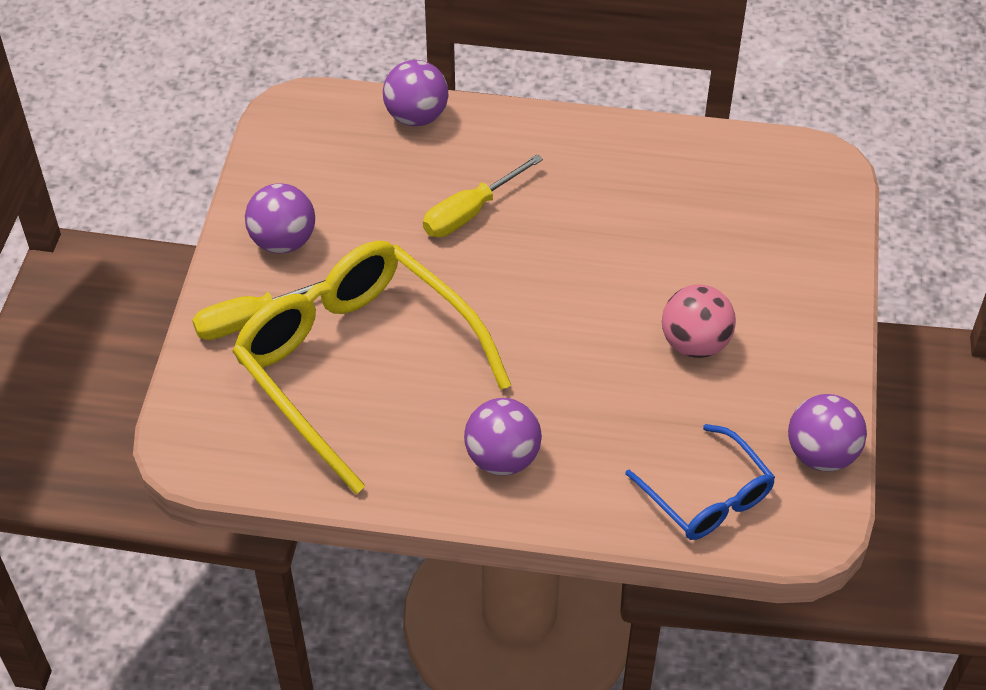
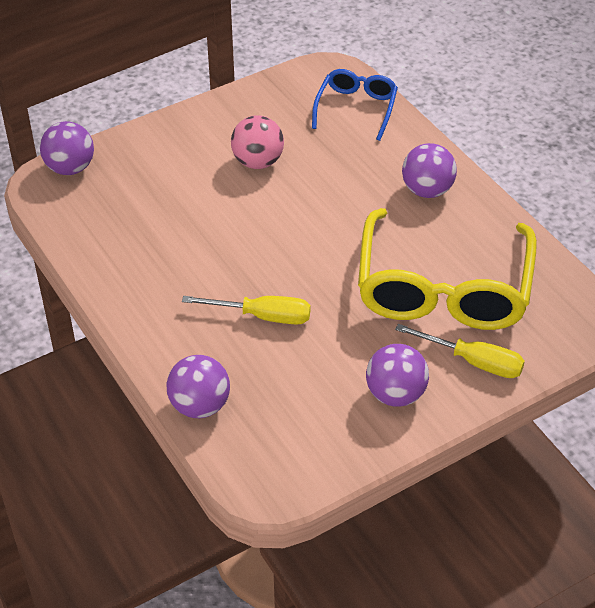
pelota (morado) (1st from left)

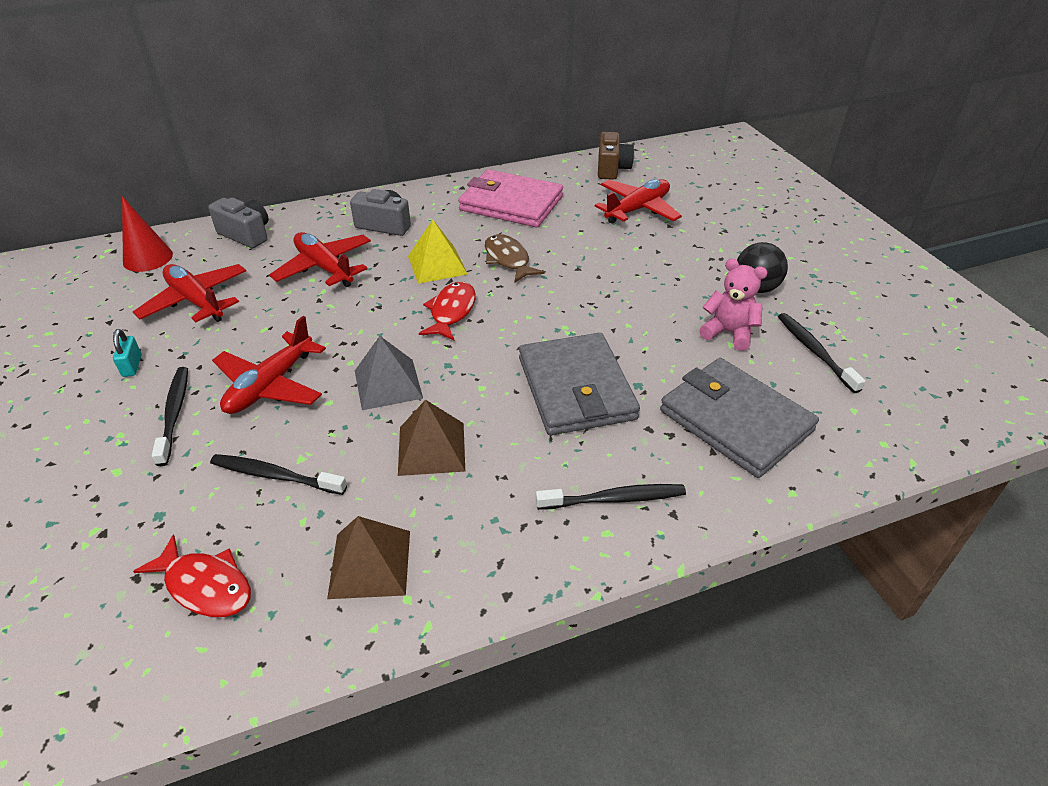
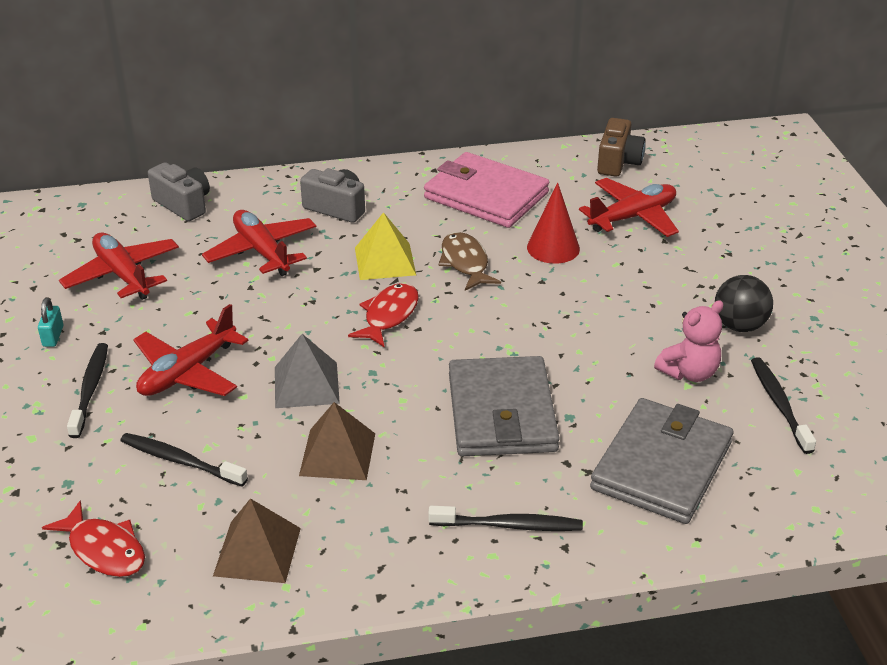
cono (rojo); cartera (gris) (2nd from left); osito (rosa)

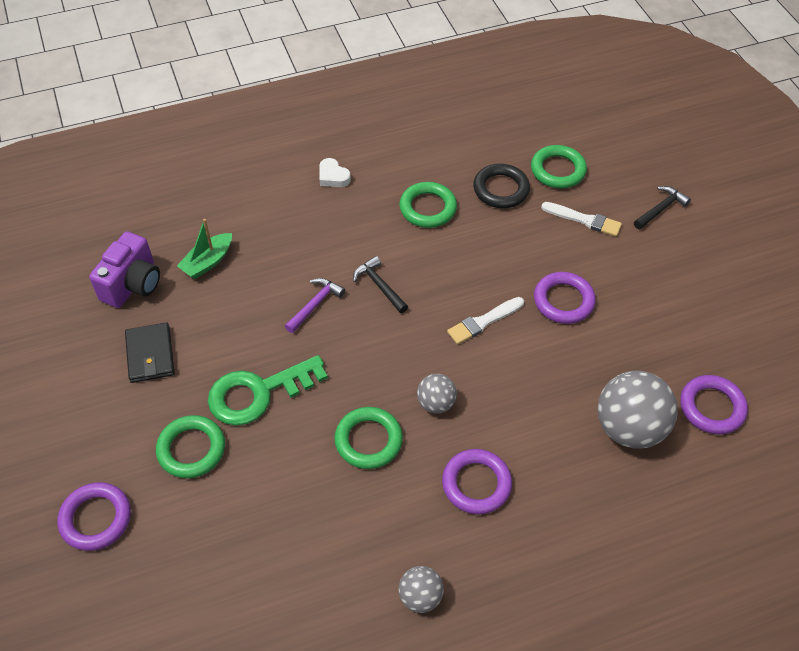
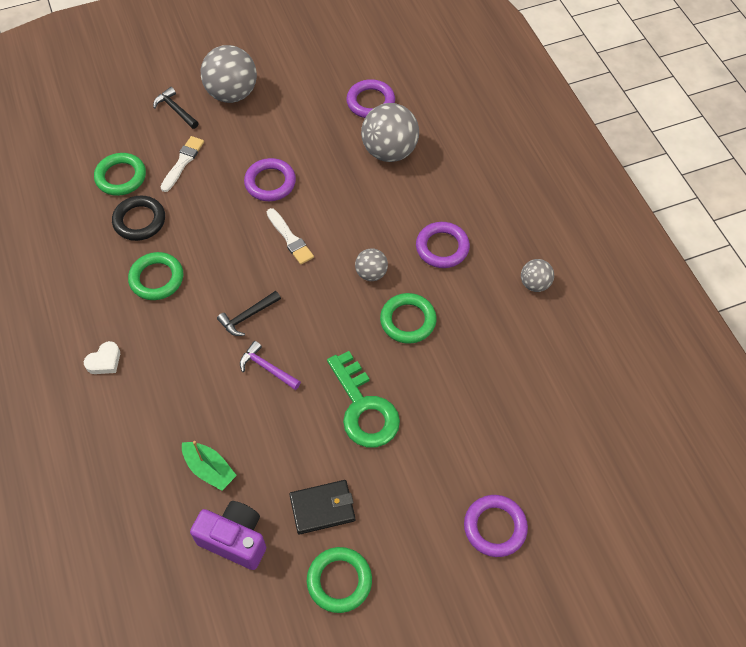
pelota (gris) (1st from left); anillo (verde) (3rd from left)

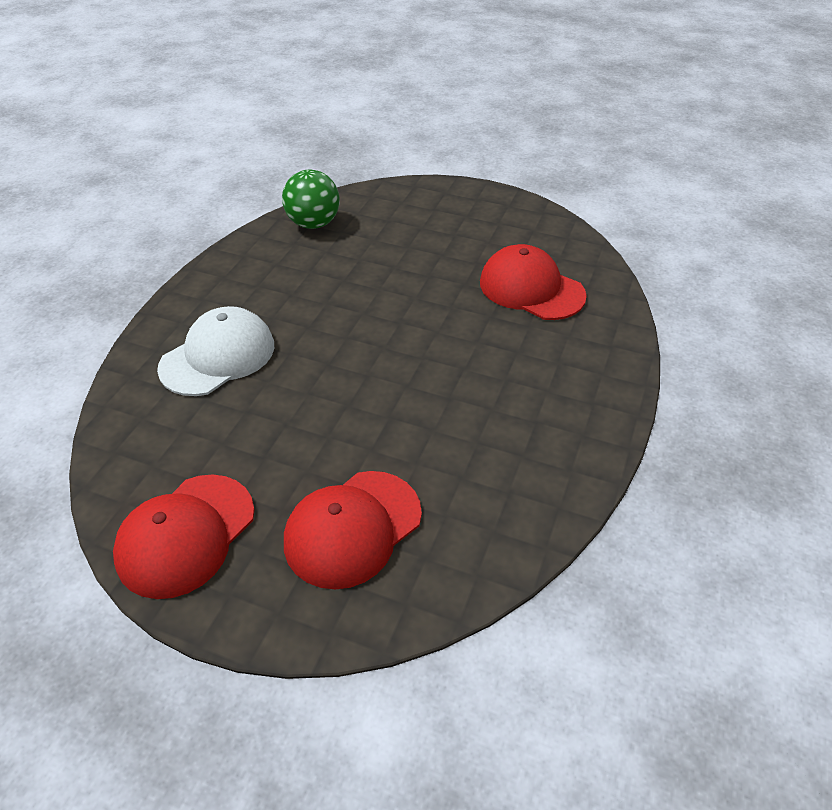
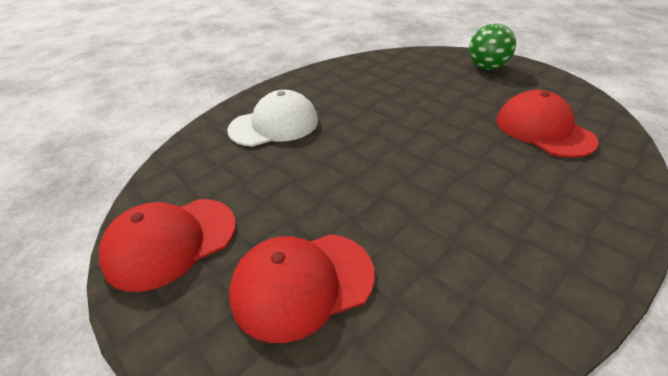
pelota (verde)

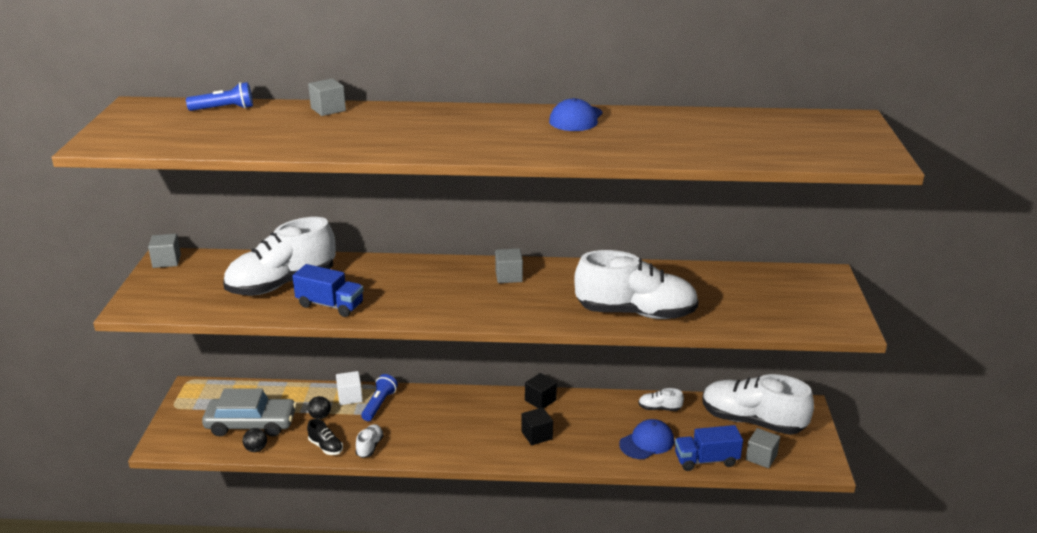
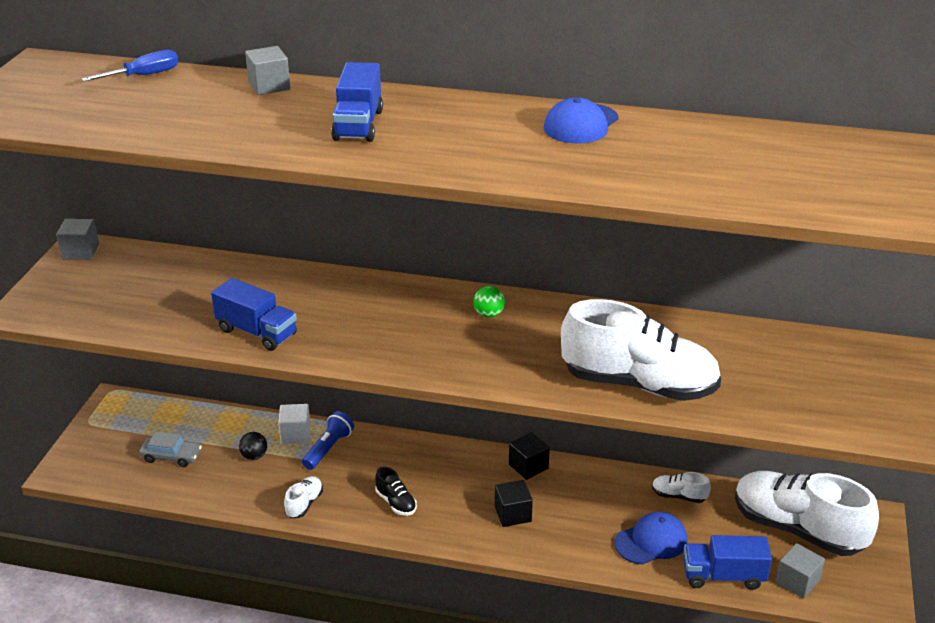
zapato (blanco) (1st from left in the first image); pelota (negro) (1st from left in the first image); camión (azul) (2nd from left); zapato (negro); destornillador (azul); pelota (verde); coche (gris)

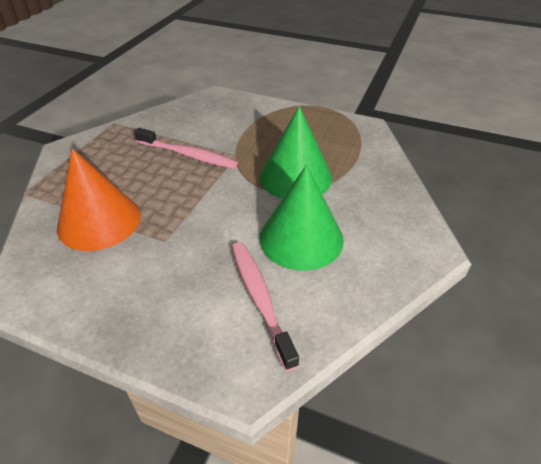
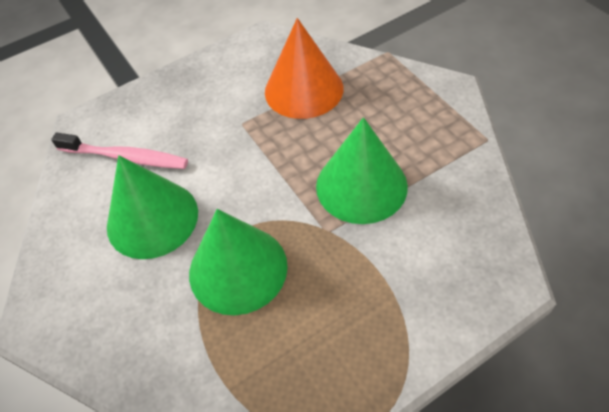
cono (verde) (3rd from left)

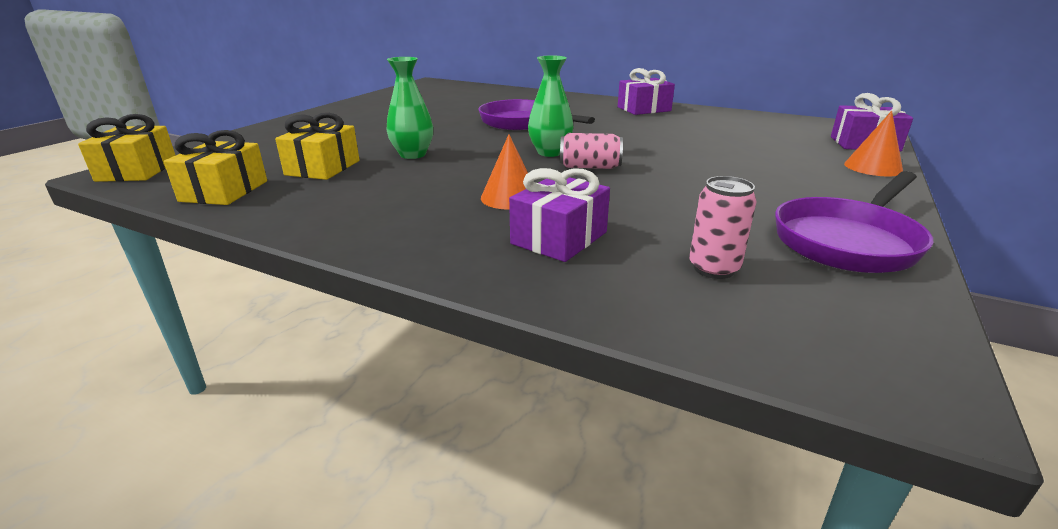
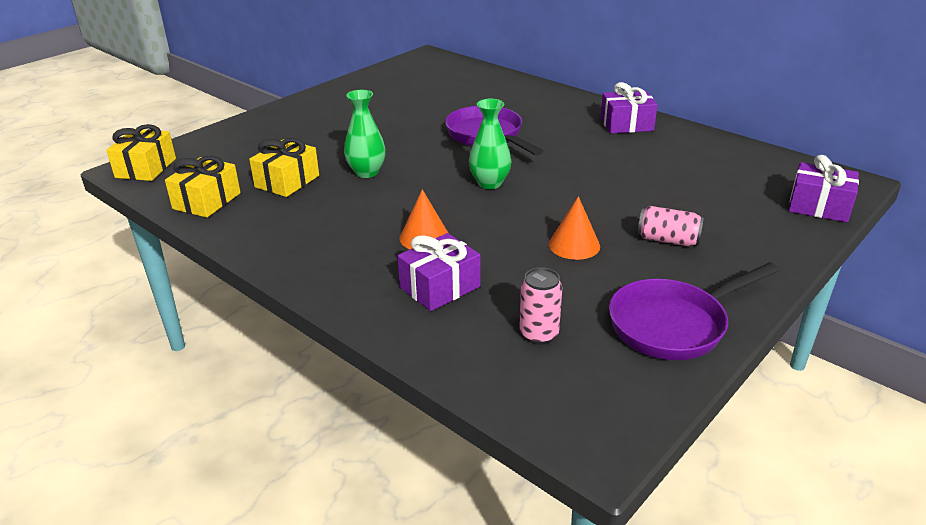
lata (rosa) (2nd from left); cono (naranja) (2nd from left)

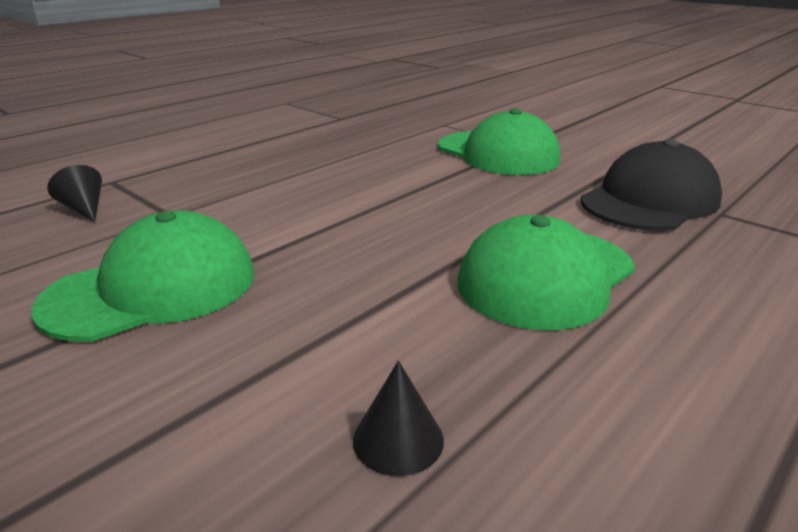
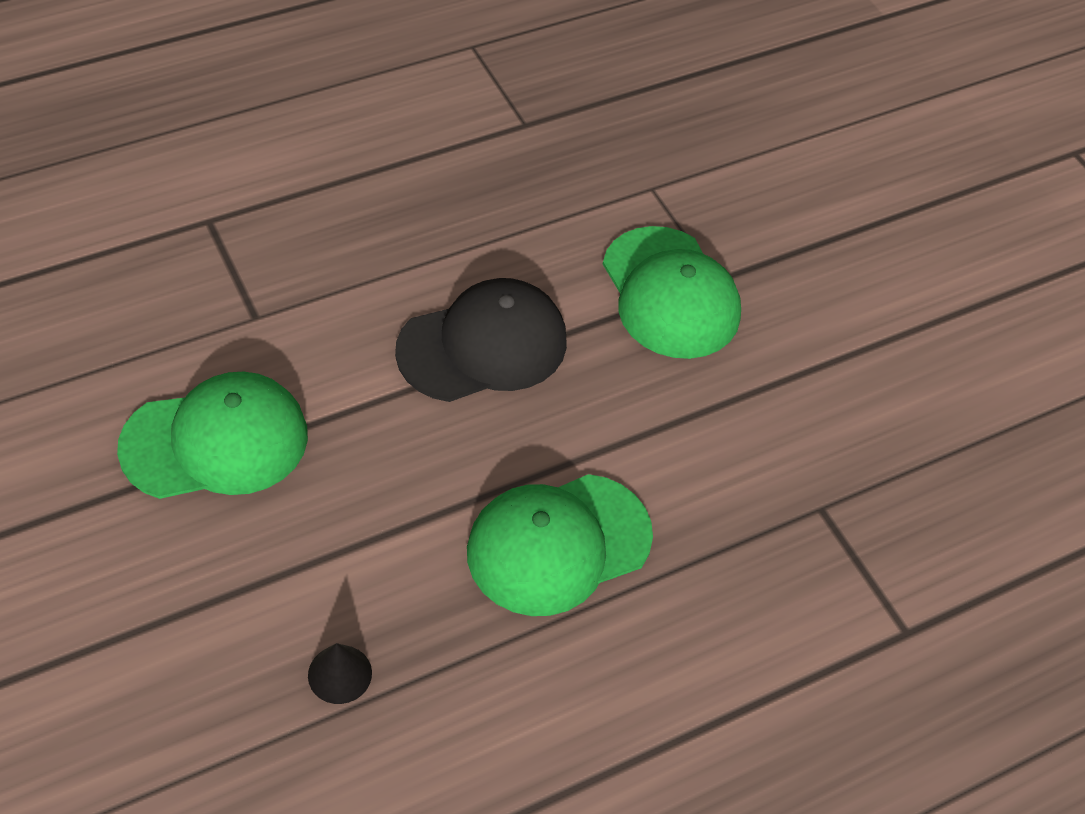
cono (negro) (1st from left in the first image); gorra (negro)

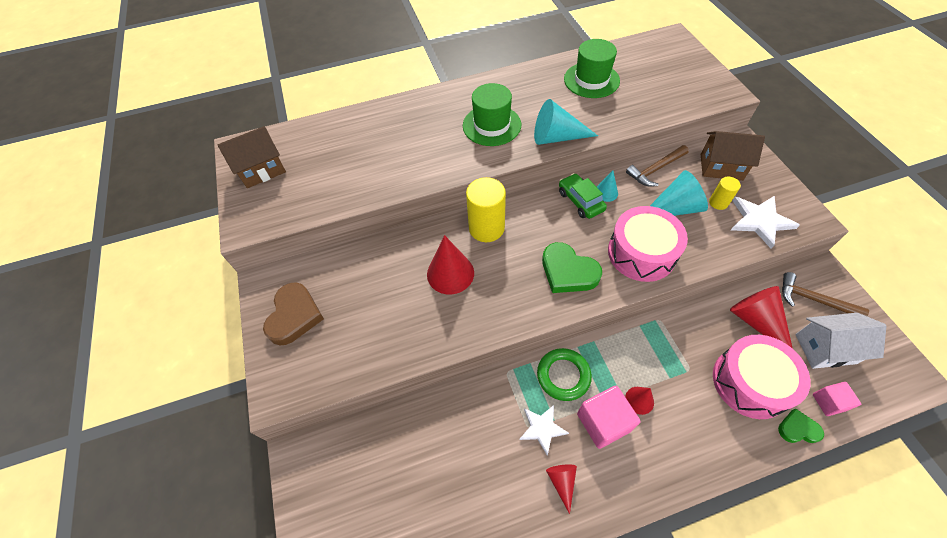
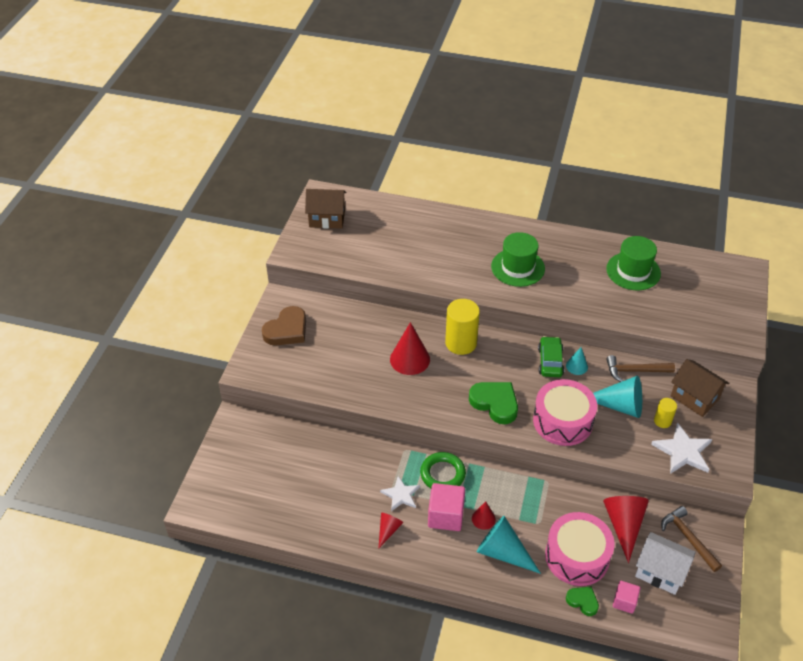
cono (turquesa) (1st from left); corazón (verde) (1st from left)

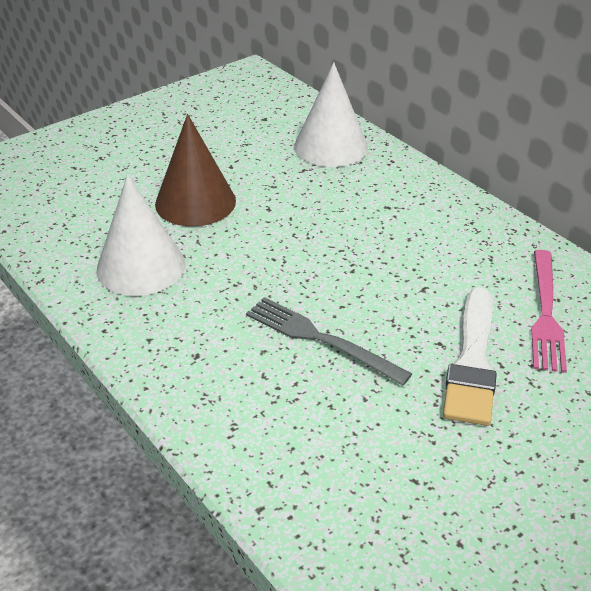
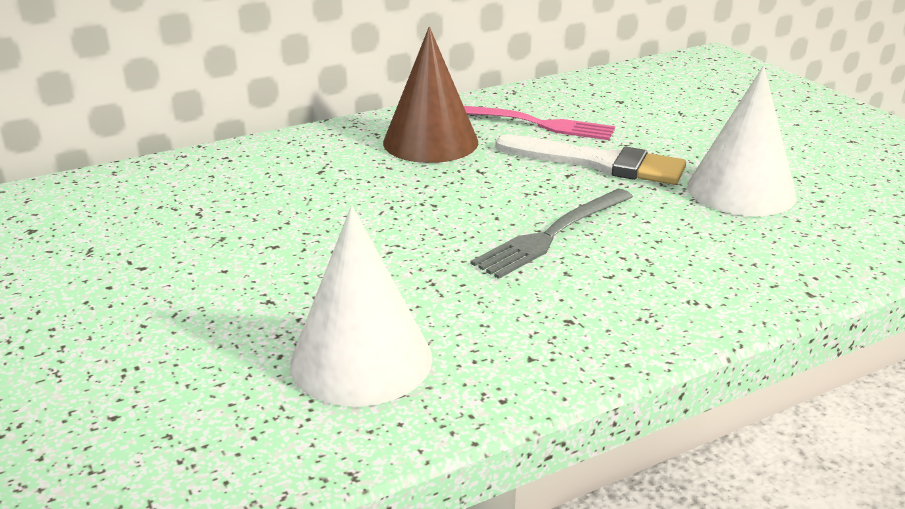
cono (marrón); cono (blanco) (2nd from left)

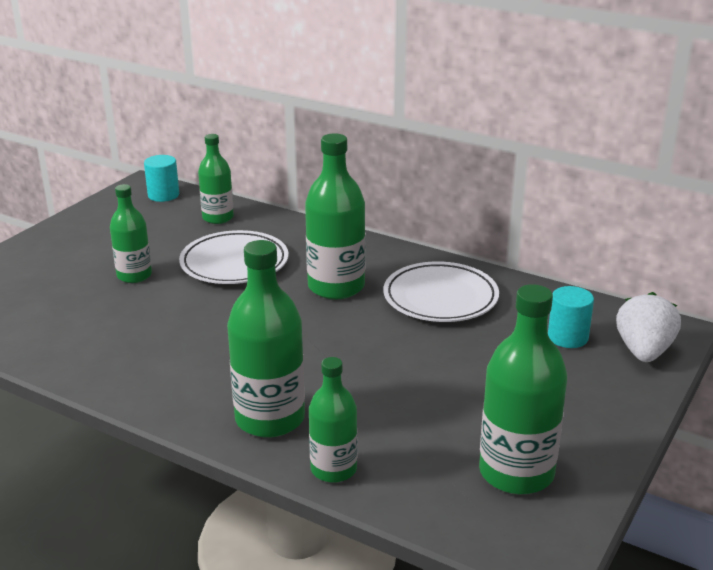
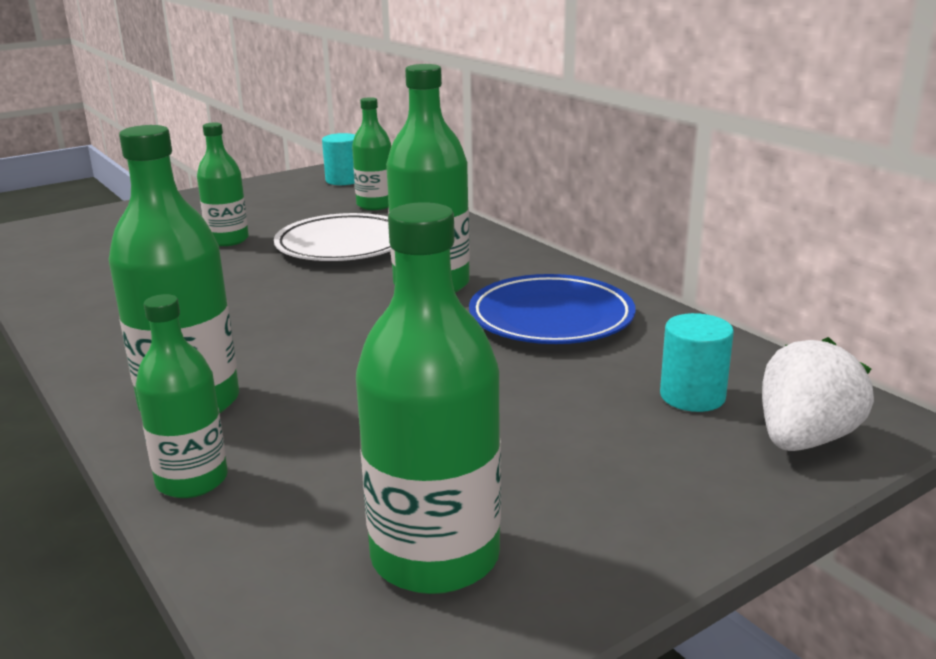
plato (azul)

